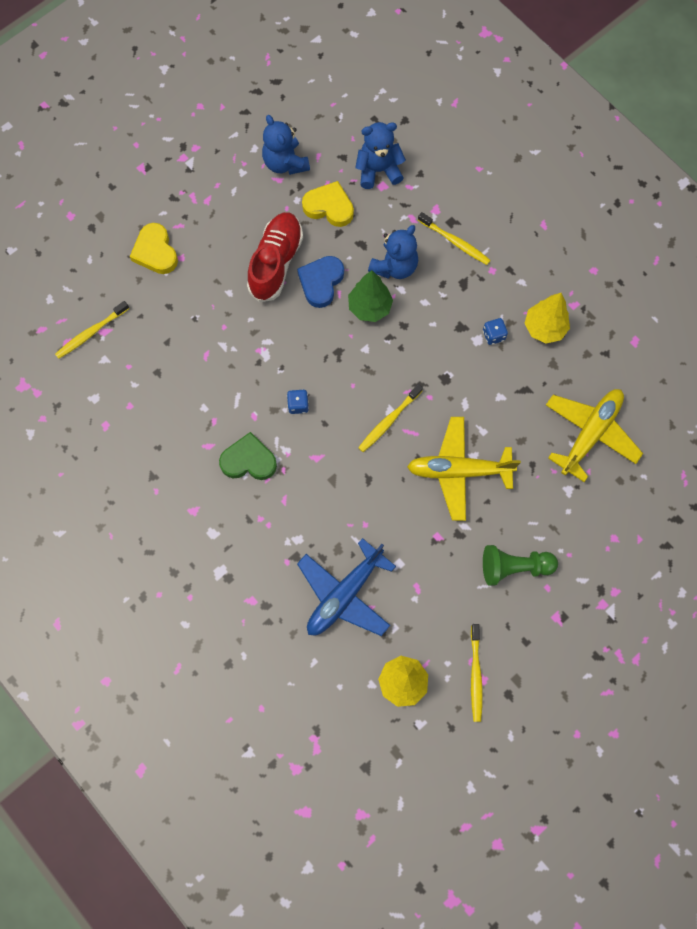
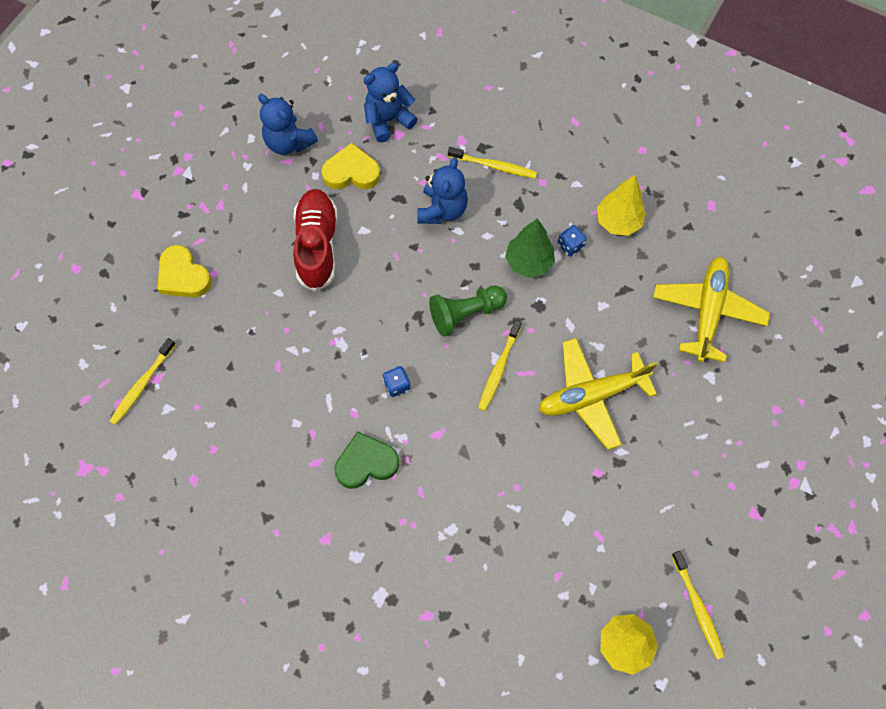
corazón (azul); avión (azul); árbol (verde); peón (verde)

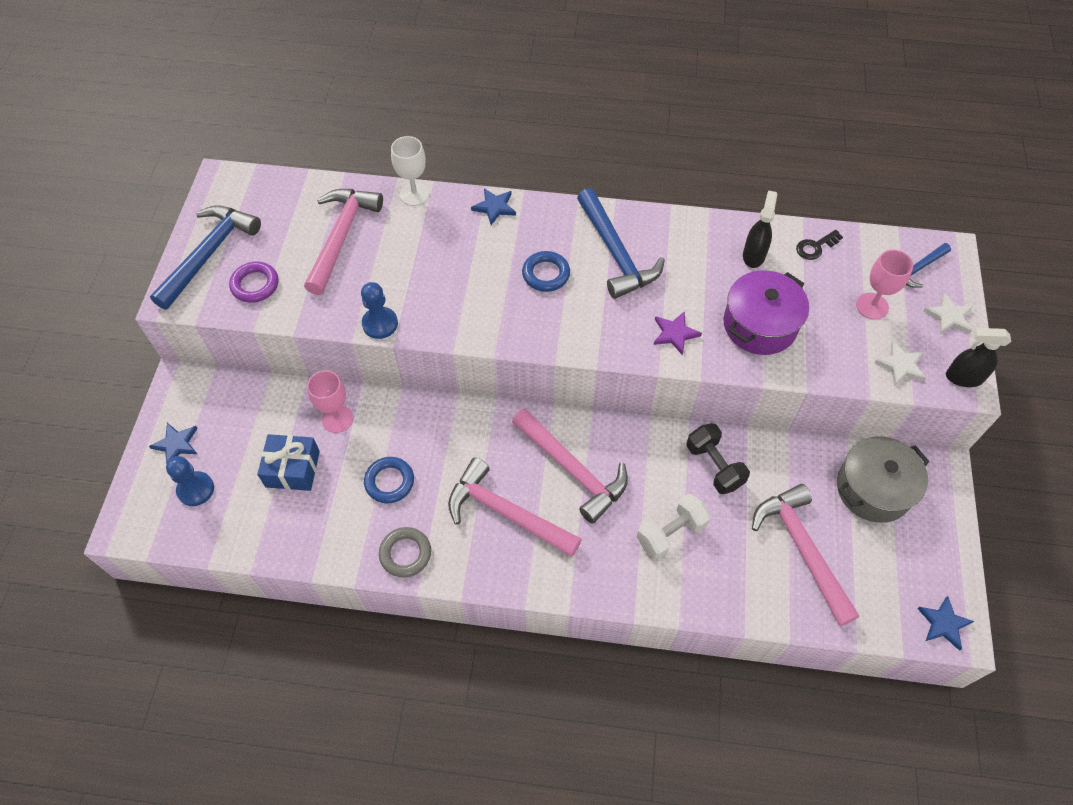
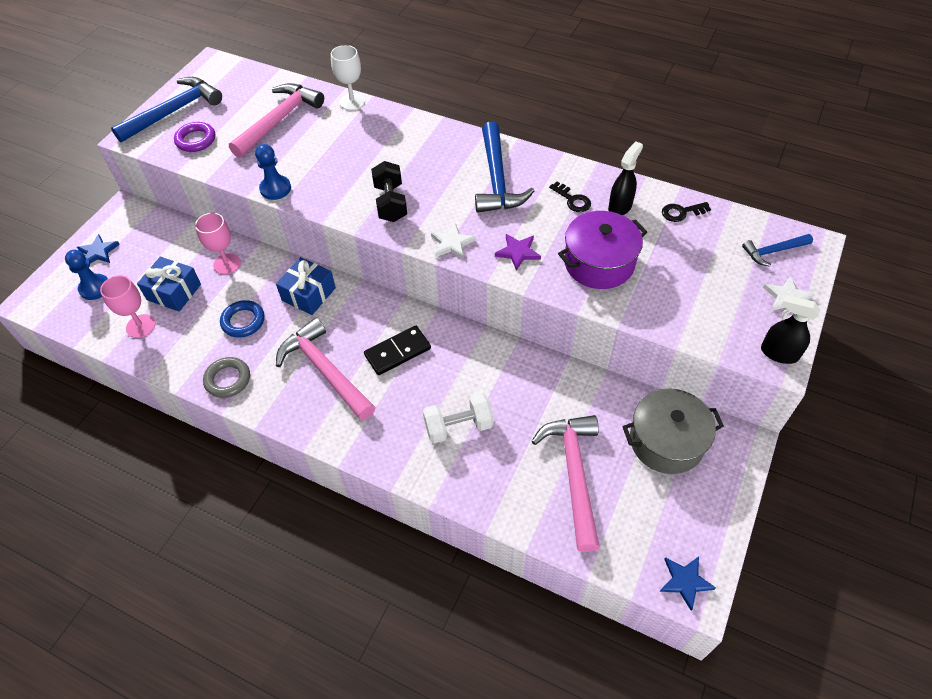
estrella (azul) (2nd from left in the first image); anillo (azul) (2nd from left in the first image); regalo (azul) (2nd from left); llave (negro) (1st from left); mancuerna (negro); copa (rosa) (1st from left); estrella (blanco) (1st from left); ficha de dominó (negro)

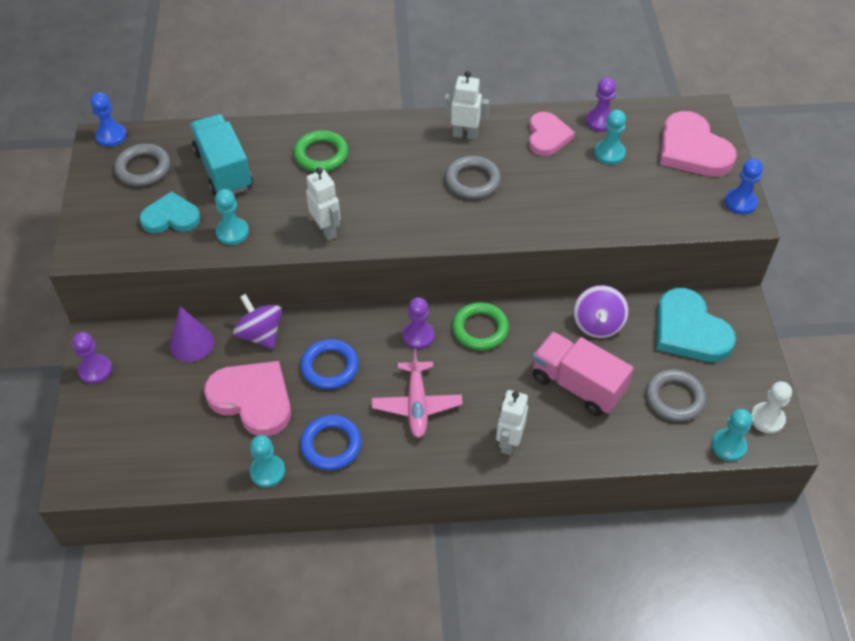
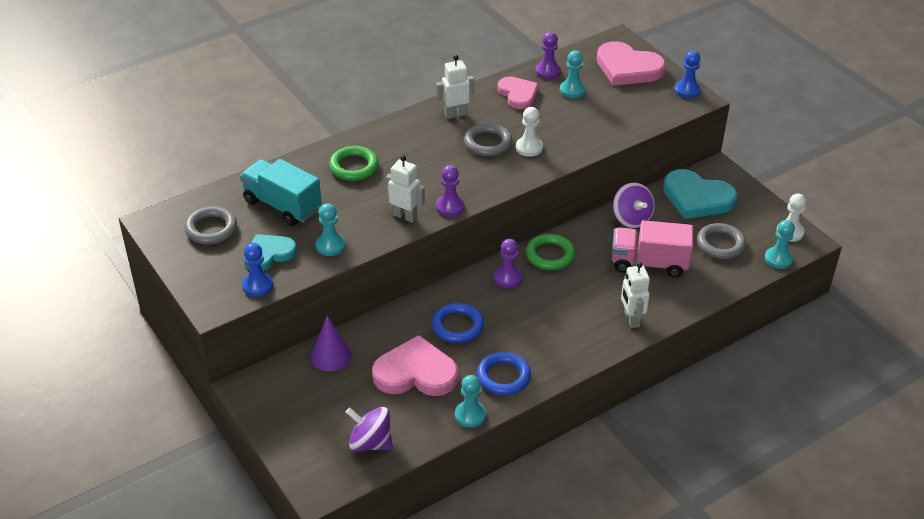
avión (rosa); peón (blanco) (1st from left); peón (morado) (1st from left); peón (azul) (1st from left); peonza (morado) (1st from left)

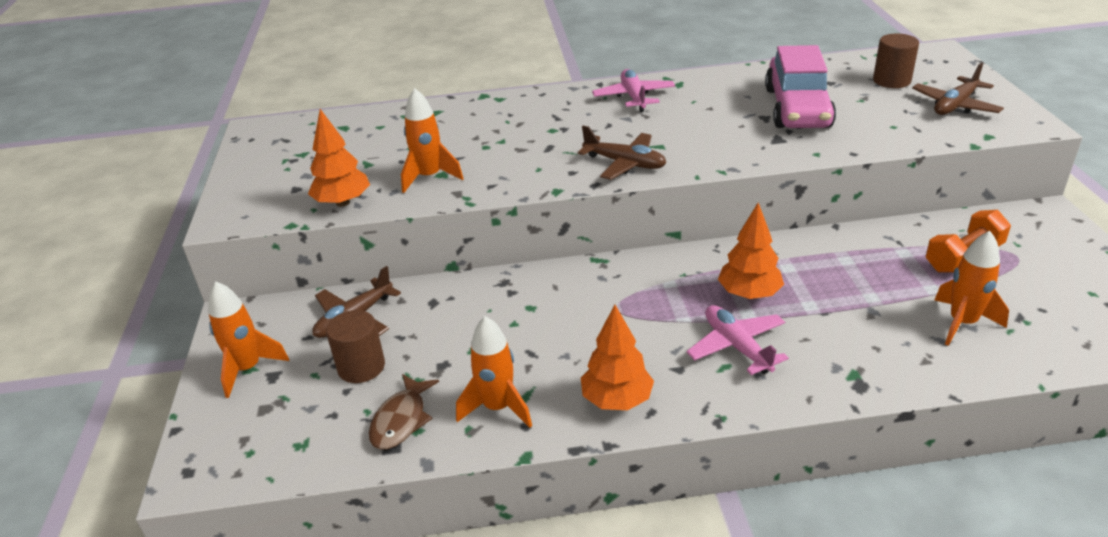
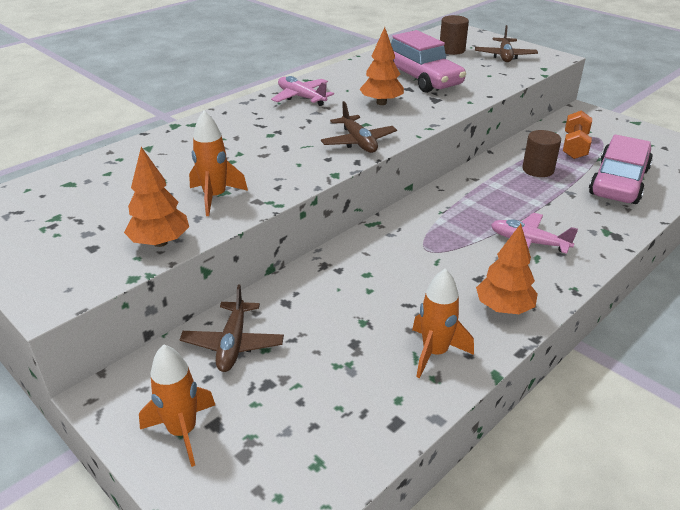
pez (marrón); cilindro (marrón) (2nd from left); árbol (naranja) (2nd from left); coche (rosa) (2nd from left); avión (marrón) (2nd from left)

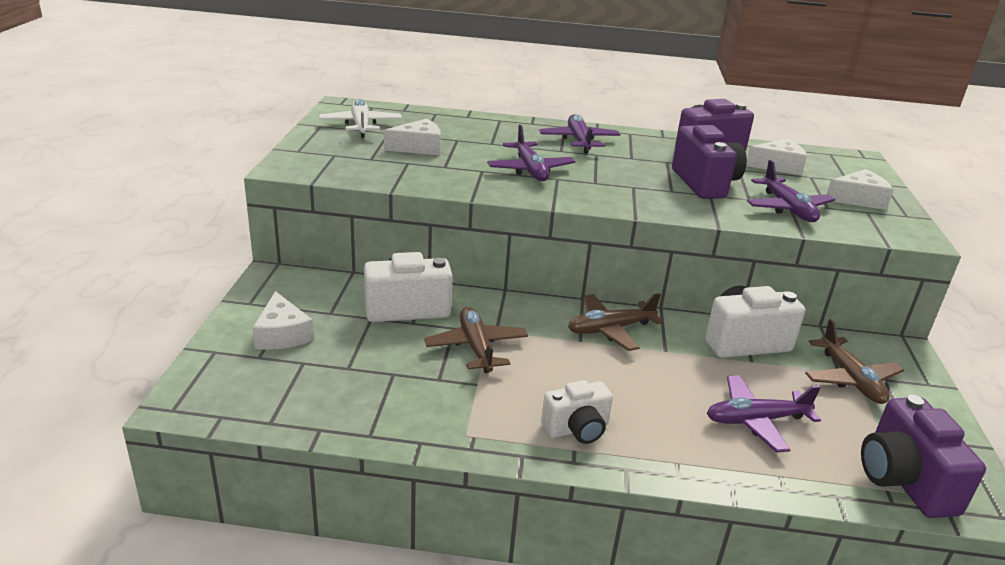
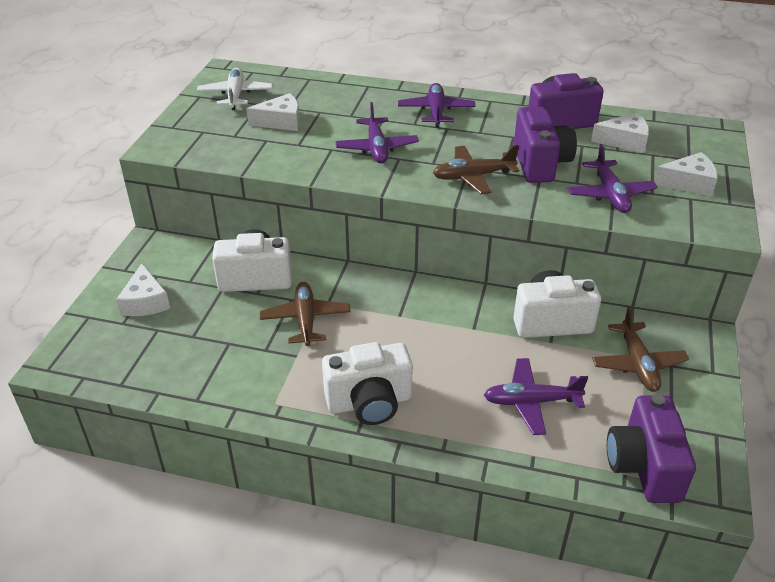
avión (marrón) (2nd from left); cámara (blanco) (2nd from left)

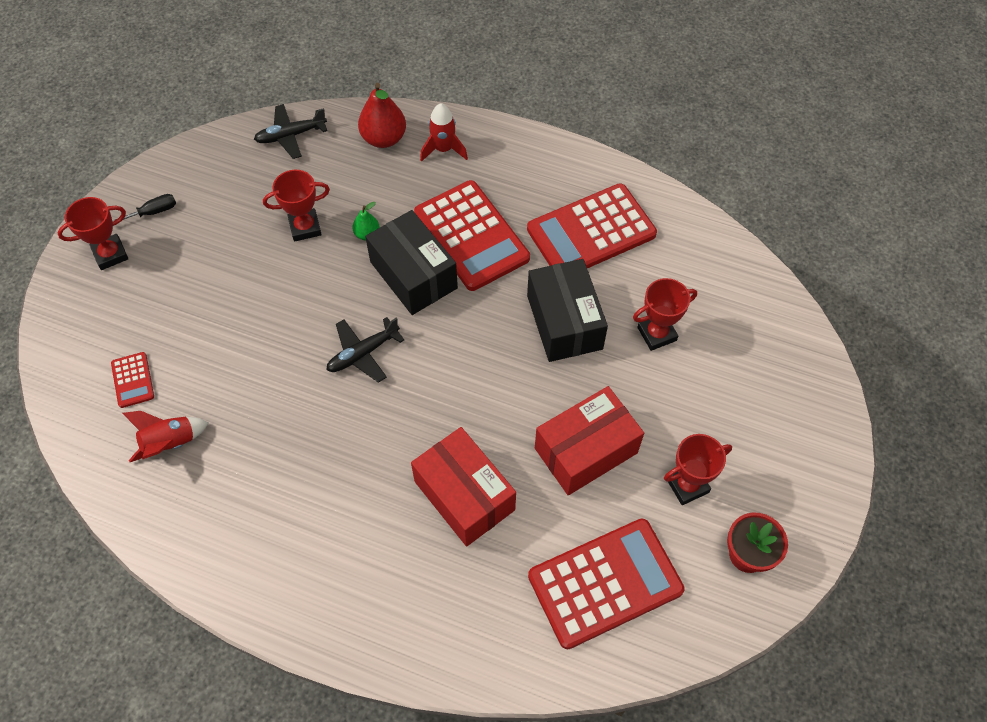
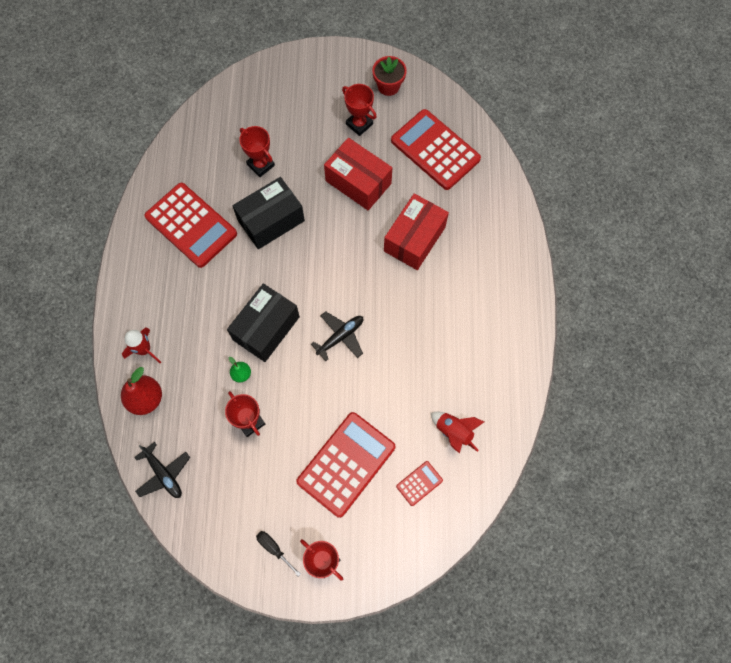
calculadora (rojo) (2nd from left); avión (negro) (2nd from left)

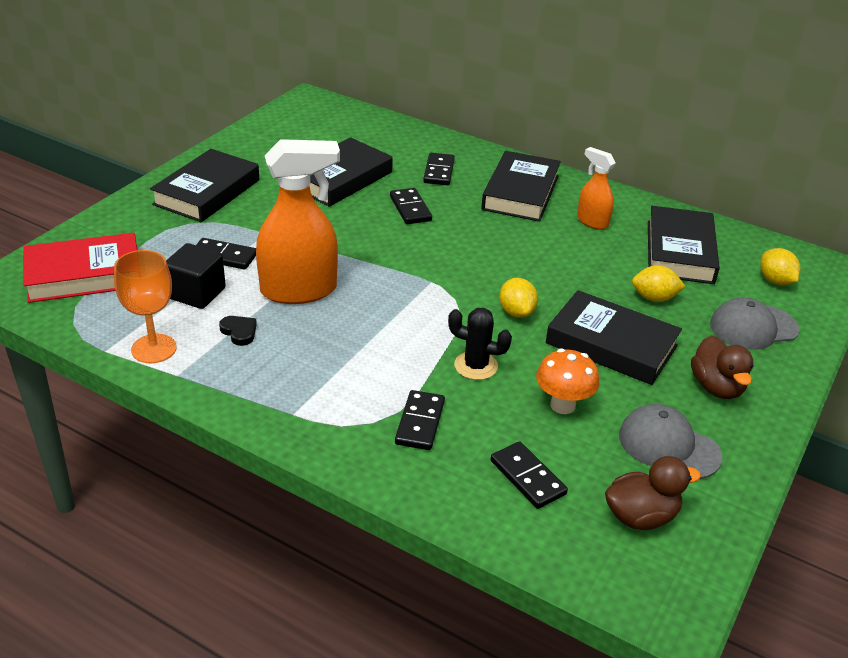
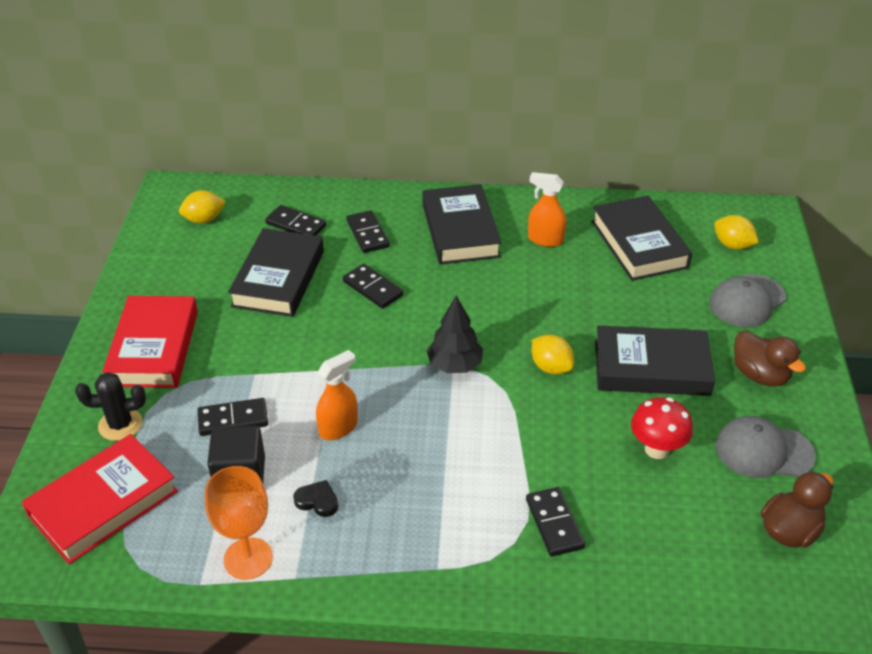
árbol (negro); cactus (negro); ficha de dominó (negro) (2nd from left); limón (amarillo) (1st from left); libro (rojo) (2nd from left); seta (rojo); pulverizador (naranja) (1st from left)

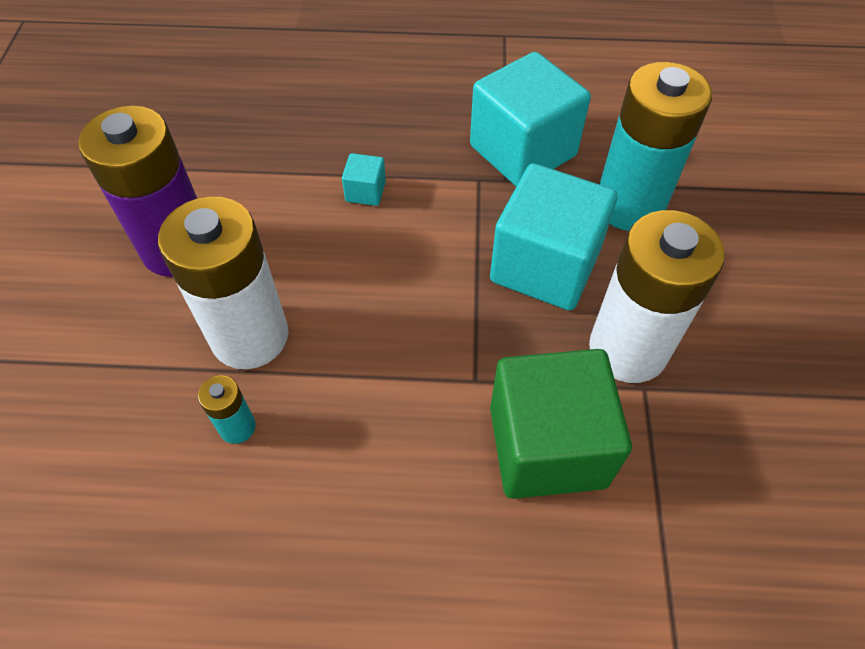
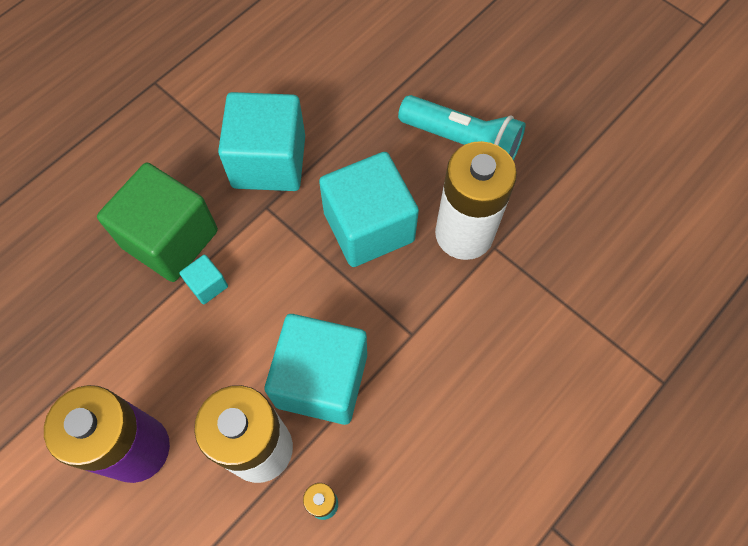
pila (turquesa) (2nd from left in the first image); cubo (turquesa) (3rd from left); lámpara de mano (turquesa); cubo (verde)

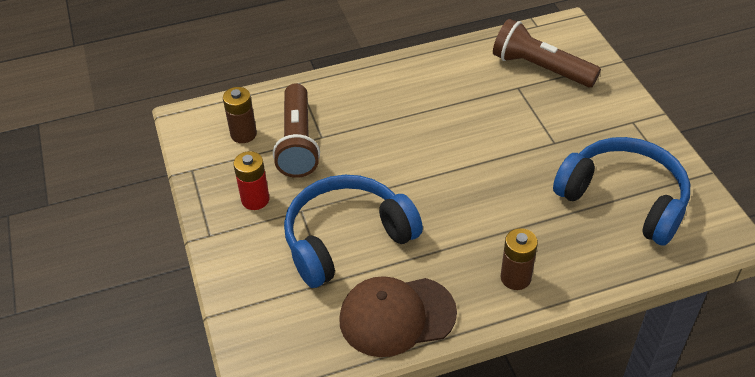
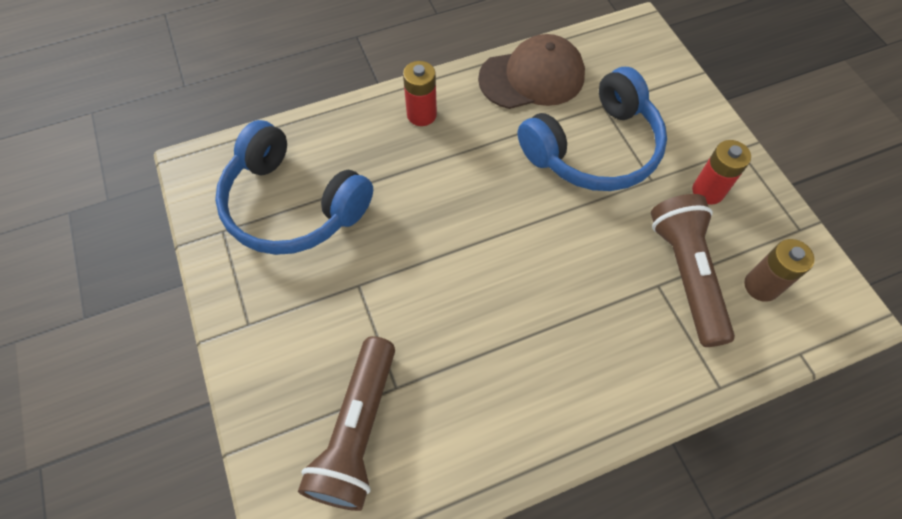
pila (rojo) (1st from left); lámpara de mano (marrón) (1st from left)

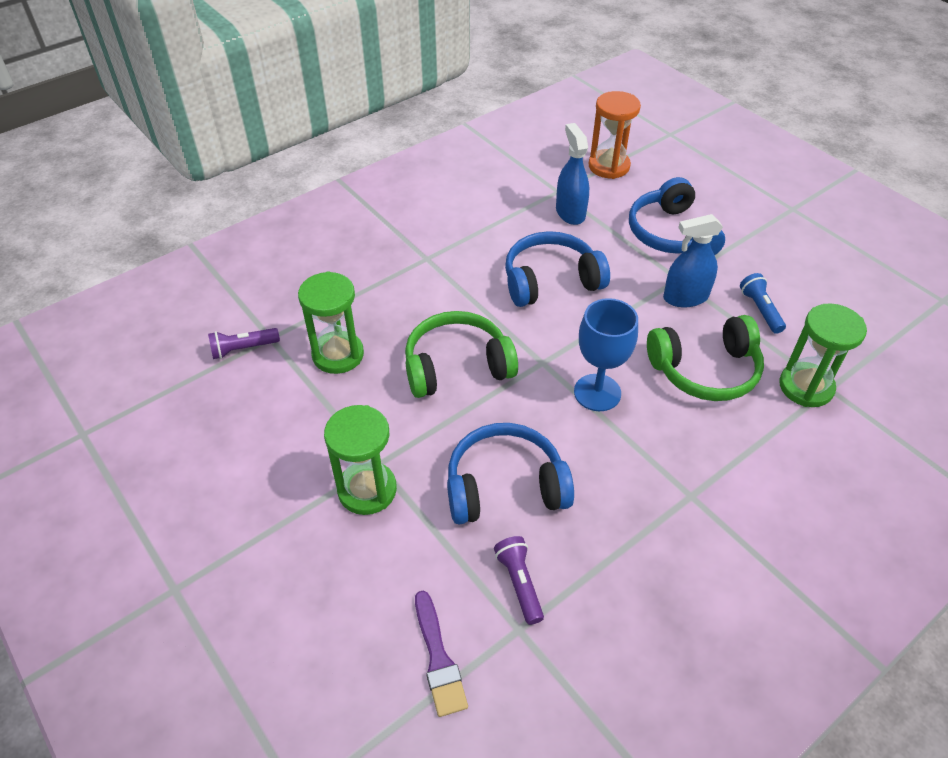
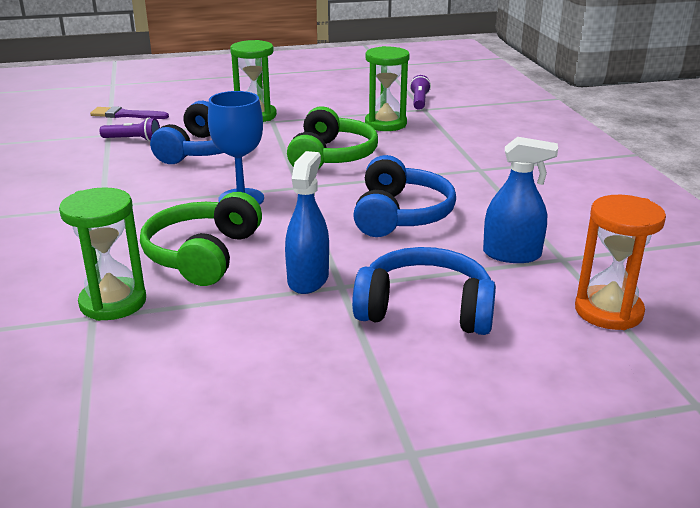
lámpara de mano (azul)

